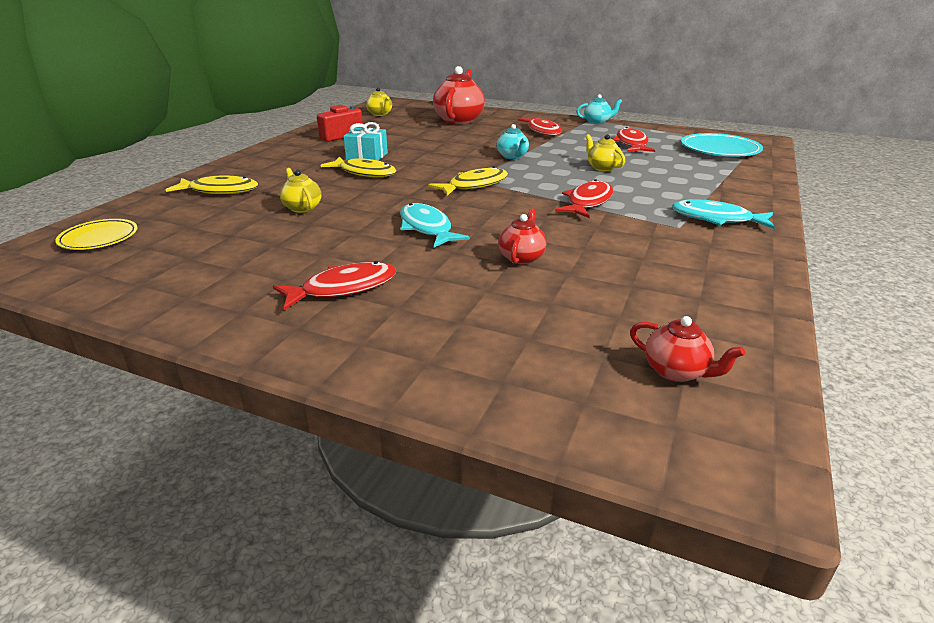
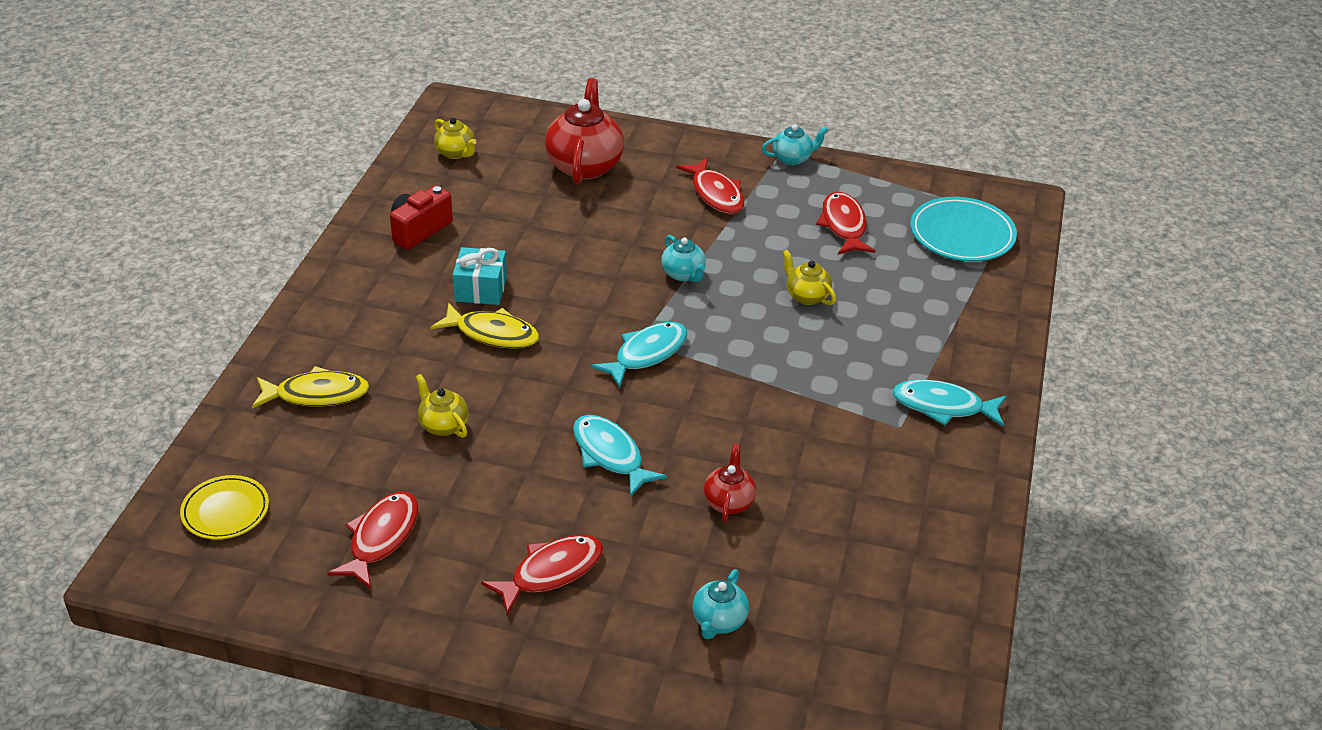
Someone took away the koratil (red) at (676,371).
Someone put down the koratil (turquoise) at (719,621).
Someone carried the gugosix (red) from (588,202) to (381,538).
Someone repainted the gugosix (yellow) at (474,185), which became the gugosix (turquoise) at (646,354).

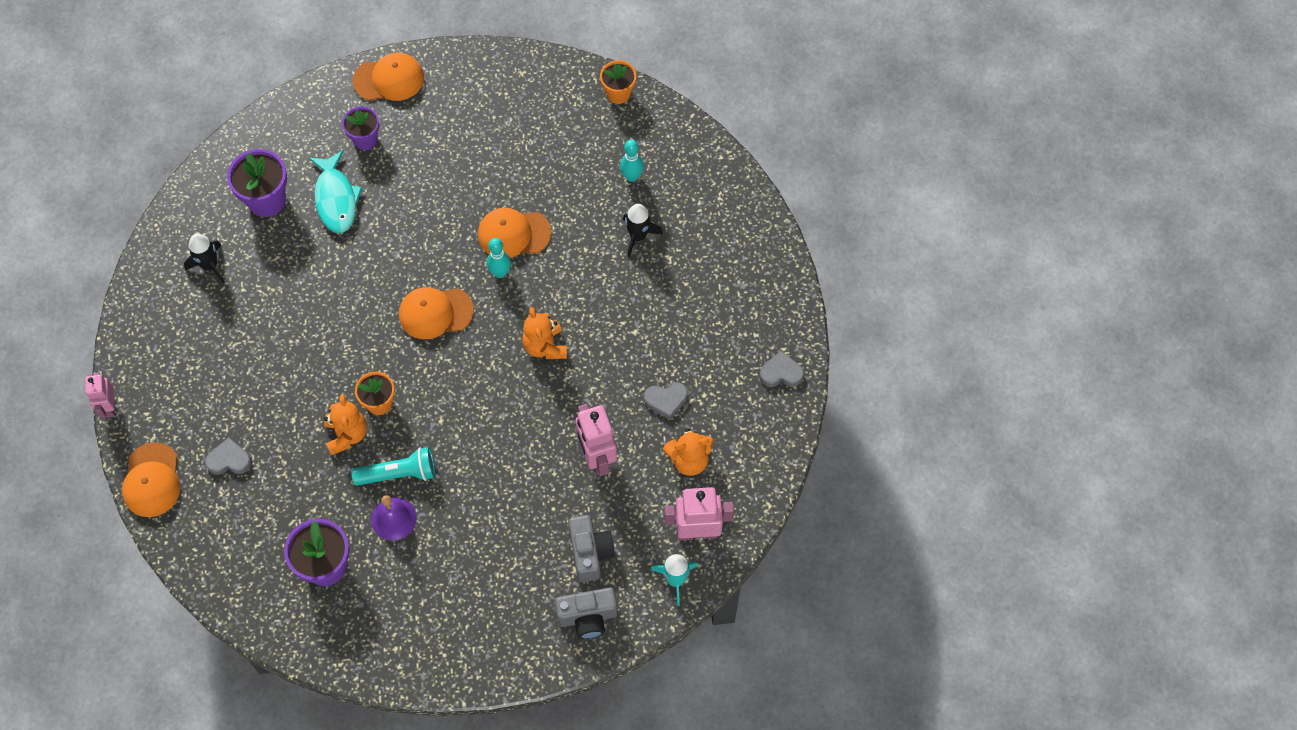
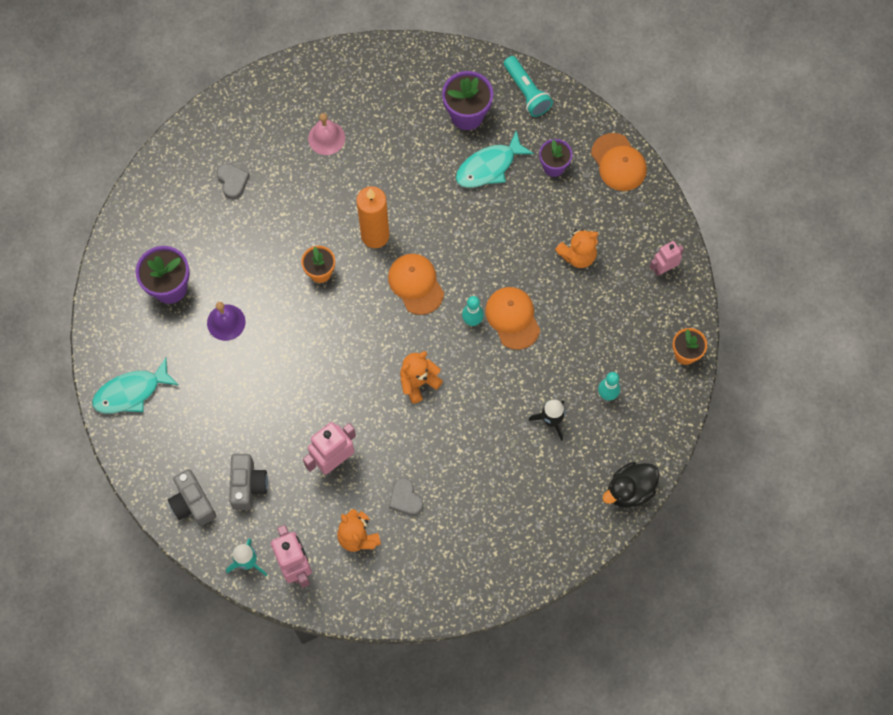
Someone took away the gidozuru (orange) at (152,480).
Someone took away the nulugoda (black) at (209,265).
Someone took away the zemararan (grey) at (781,373).
Someone put down the gugosix (turquoise) at (131,392).
Someone put down the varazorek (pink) at (326,138).
Someone put down the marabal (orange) at (375,235).
Someone put down the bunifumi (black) at (629,490).
Someone carried the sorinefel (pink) from (109,407) to (663,268).
Someone carried the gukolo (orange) from (347,434) to (577,255).
Someone carried the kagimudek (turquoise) from (398,474) to (526,92).
Someone rotated the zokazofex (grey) at (590,553) by 60 degrees counterclockwise.

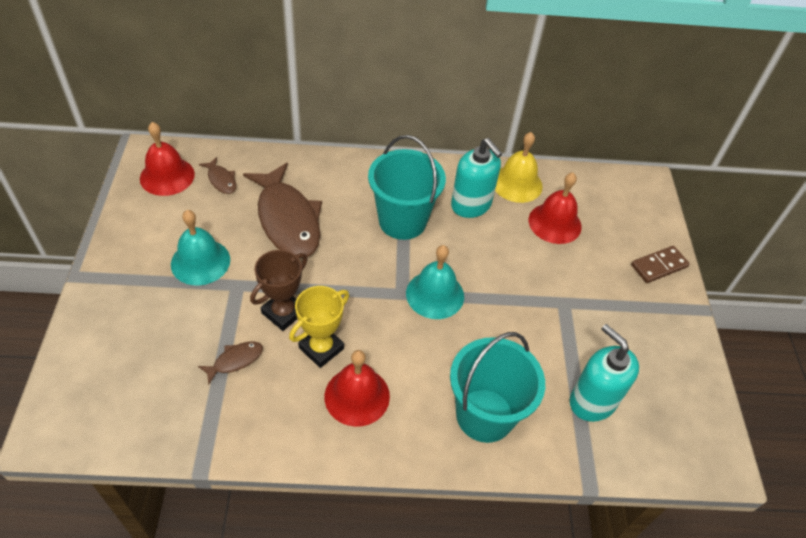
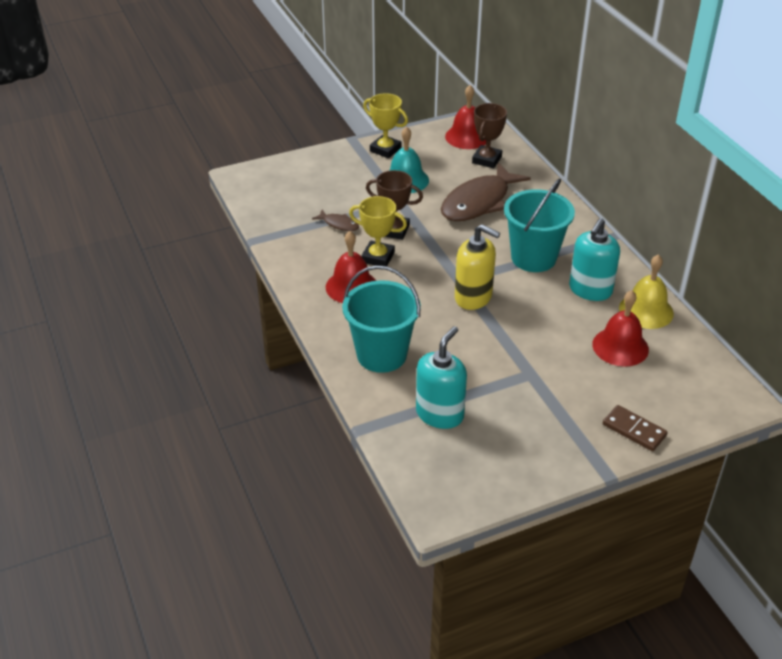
Someone put down the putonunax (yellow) at (385,150).
Someone swapped the gugosix (brown) at (221,180) for the putonunax (brown) at (487,160).
Someone swapped the varazorek (turquoise) at (435,294) for the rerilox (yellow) at (473,297).

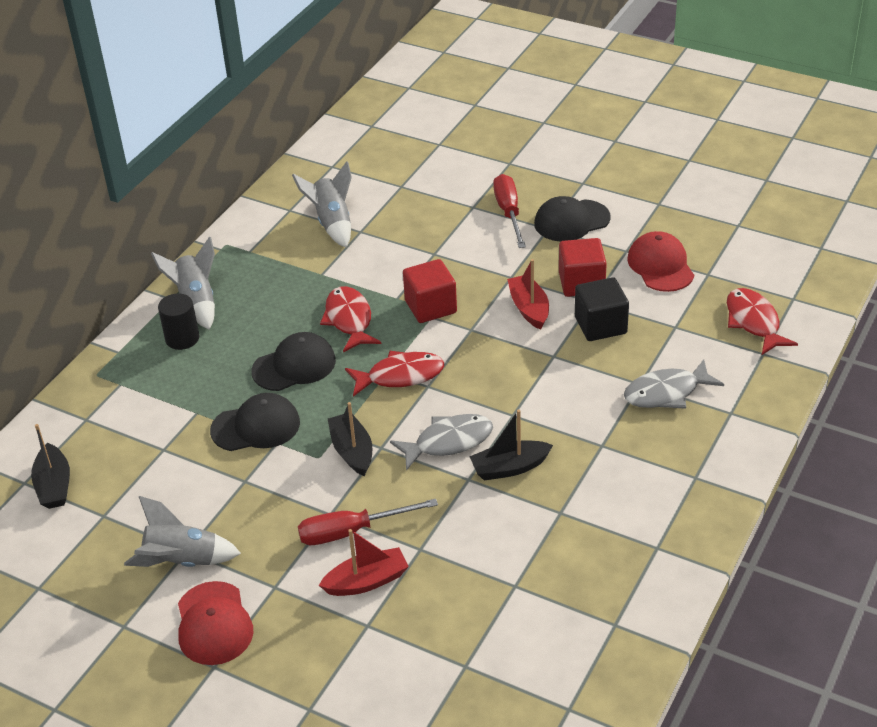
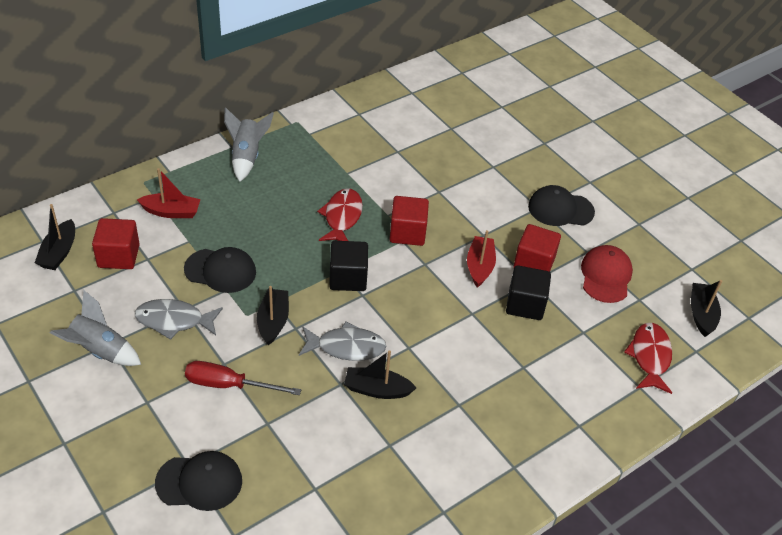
Someone took away the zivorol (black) at (182,338).
Someone took away the gidozuru (red) at (214,624).
Someone took away the nulugoda (grey) at (332,223).
Someone took away the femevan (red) at (509,212).
Someone put down the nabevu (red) at (118,256).
Someone put down the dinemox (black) at (701,314).
Someone carried the gidozuru (black) from (294,366) to (199,482).
Someone carried the dinemox (red) from (367,581) to (171,212).
Someone carried the gugosix (grey) from (666,393) to (174,321).
Someone swapped the gugosix (red) at (400,376) for the nabevu (black) at (348,278).

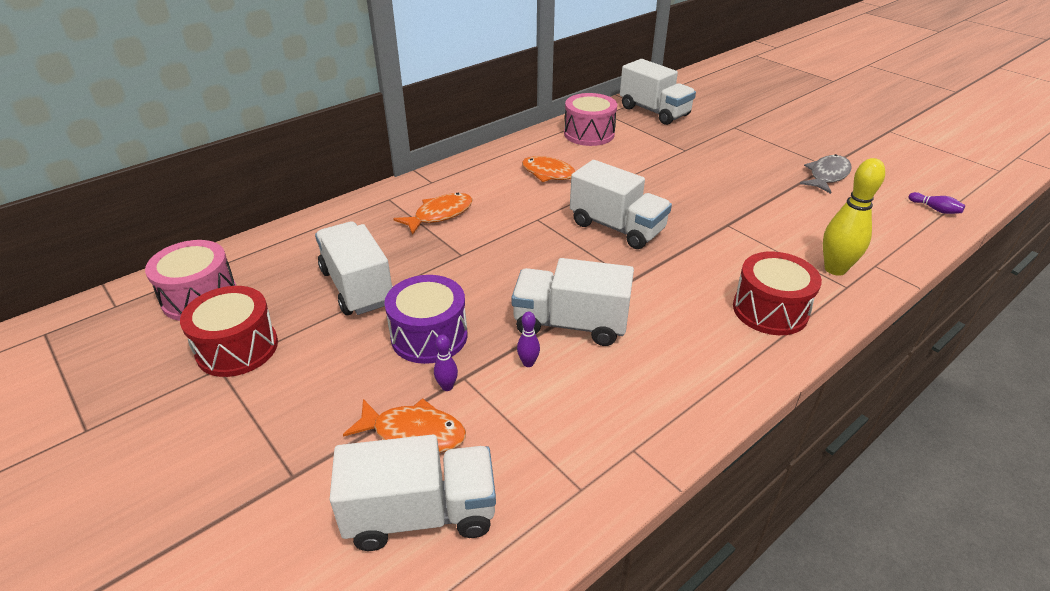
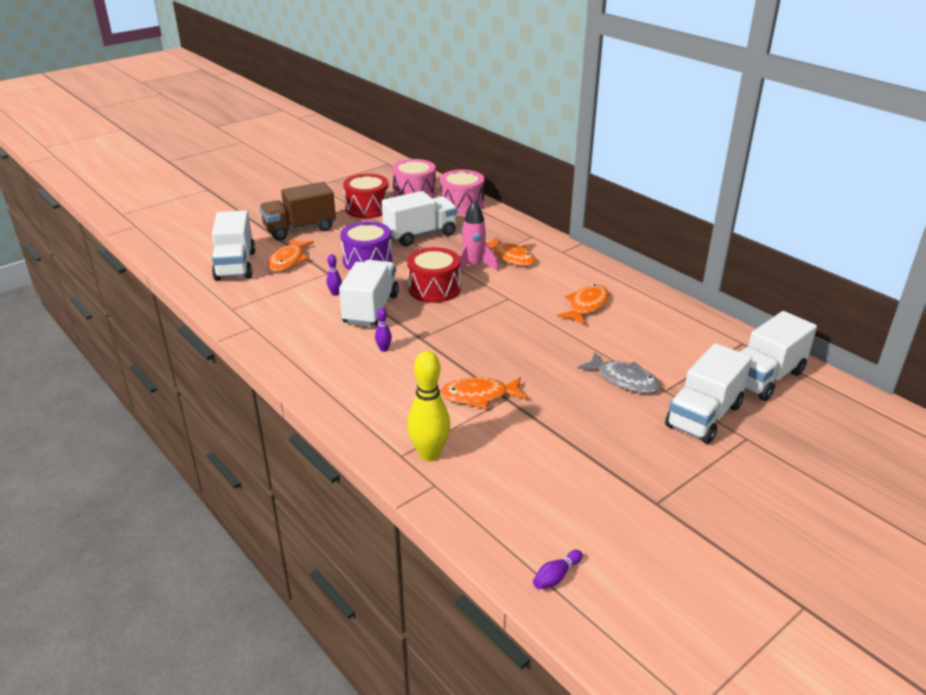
Someone put down the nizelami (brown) at (300,229).
Someone put down the gugosix (orange) at (479,396).
Someone put down the nulugoda (pink) at (473,267).
Someone carried the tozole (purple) from (447,386) to (384,349).
Someone carried the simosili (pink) from (589,134) to (462,204).
Someone carried the nizelami (white) from (617,227) to (704,416).
Someone carried the simosili (red) from (770,310) to (434,289).
Someone carried the gugosix (grey) from (827,175) to (624,380).

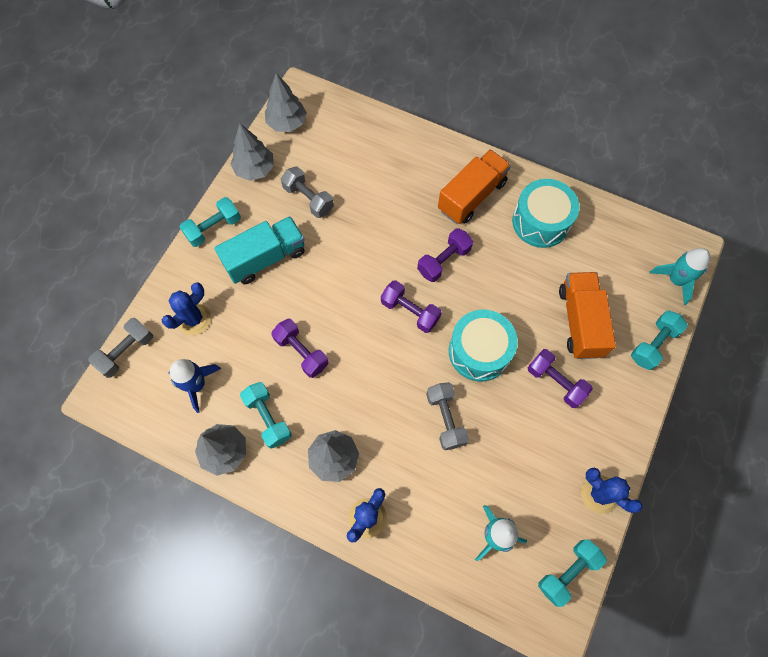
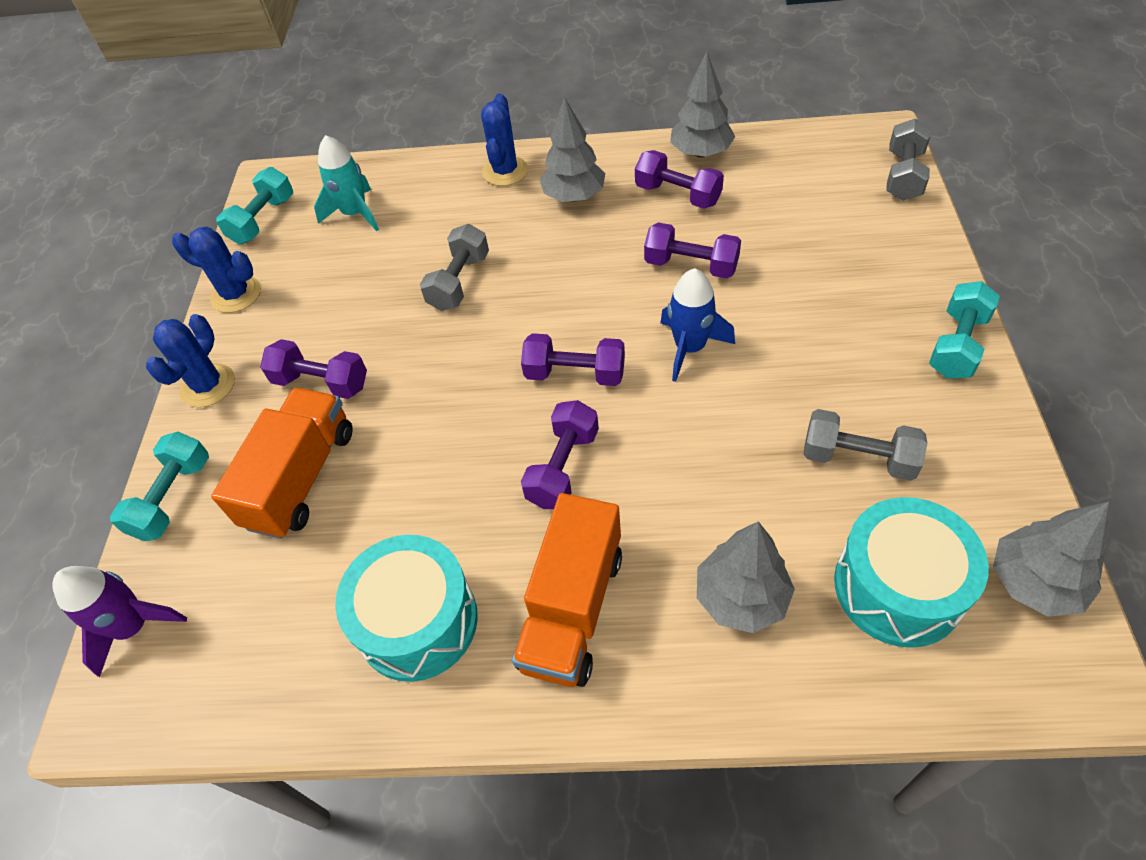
Someone took away the nizelami (turquoise) at (265,258).
Someone carried the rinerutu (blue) from (194,319) to (208,386).
Someone carried the nulugoda (blue) from (196,385) to (690,348).
Someone carried the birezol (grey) from (255,169) to (741,597).
Someone carried the simosili (turquoise) from (479,351) to (898,587).
Someone repainted the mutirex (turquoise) at (268,418), which became the mutirex (purple) at (677,195).
Someone repainted the nulugoda (turquoise) at (676,280), which became the nulugoda (purple) at (134,627).
Someone rotated the mutirex (grey) at (445,419) by 60 degrees clockwise.
Someone rotated the nizelami (orange) at (580,322) by 135 degrees counterclockwise.

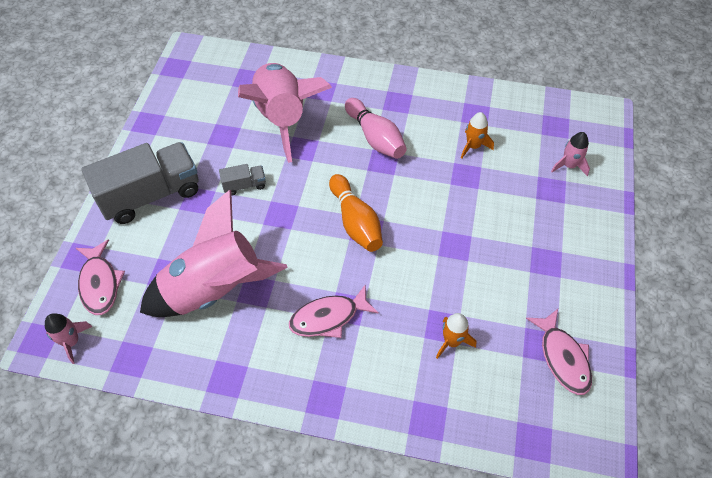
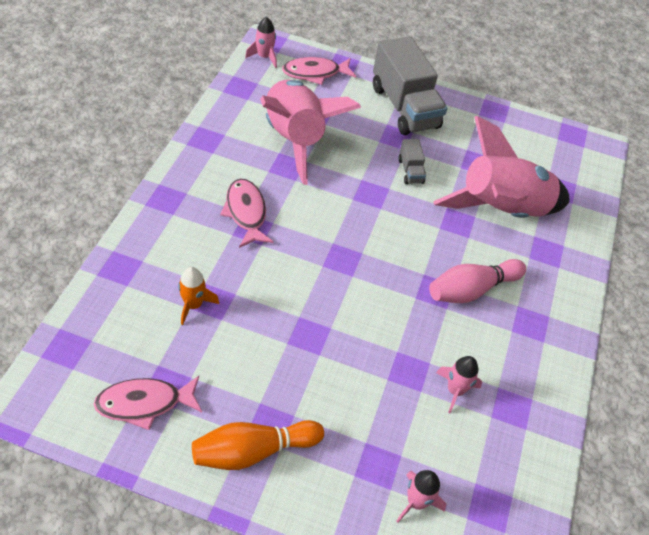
Someone carried the tozole (orange) from (355,222) to (253,451).
Someone repainted the nulugoda (orange) at (473,146), which became the nulugoda (pink) at (455,390).

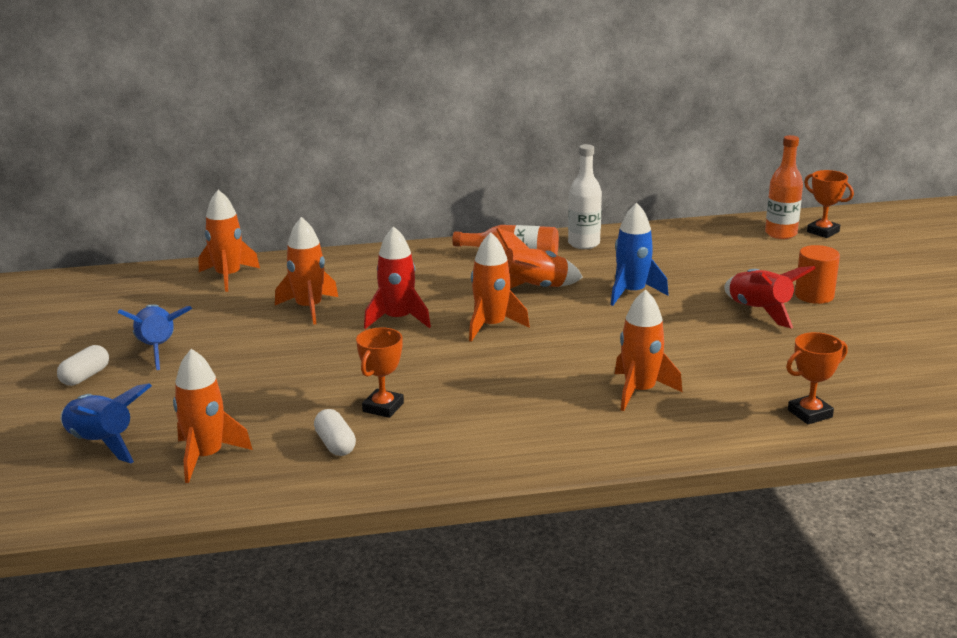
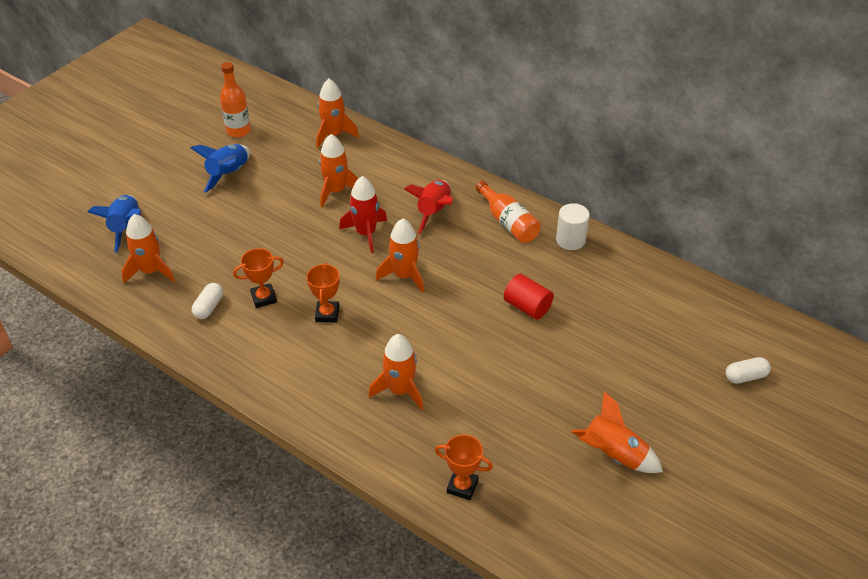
Someone took away the zivorol (orange) at (814,295).
Someone carried the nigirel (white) from (85,376) to (745,376).
Someone carried the nulugoda (orange) from (534,289) to (613,455).
Someone carried the nulugoda (red) from (759,311) to (434,212).
Someone carried the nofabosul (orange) from (780,234) to (238,131).
Someone carried the putonunax (orange) from (823,232) to (327,314).
Someone swapped the nofabosul (white) at (583,244) for the zivorol (white) at (570,240).
Someone swapped the nulugoda (blue) at (632,293) for the zivorol (red) at (527,307).

